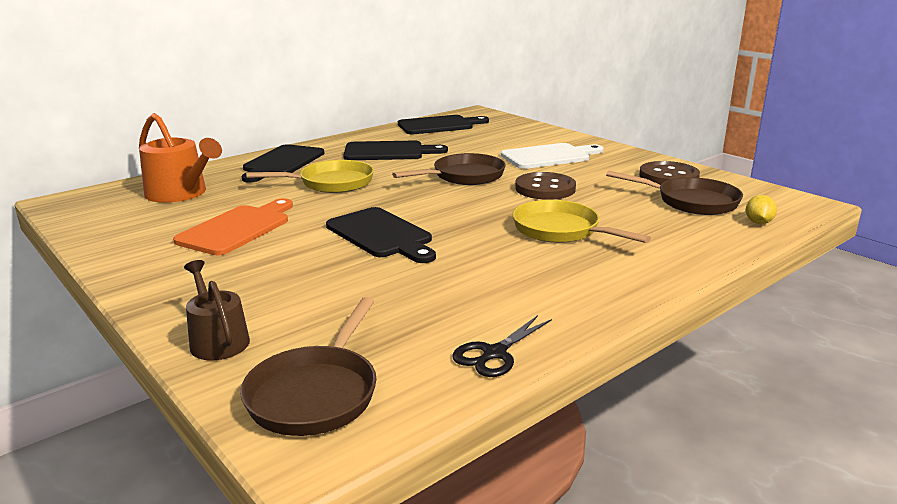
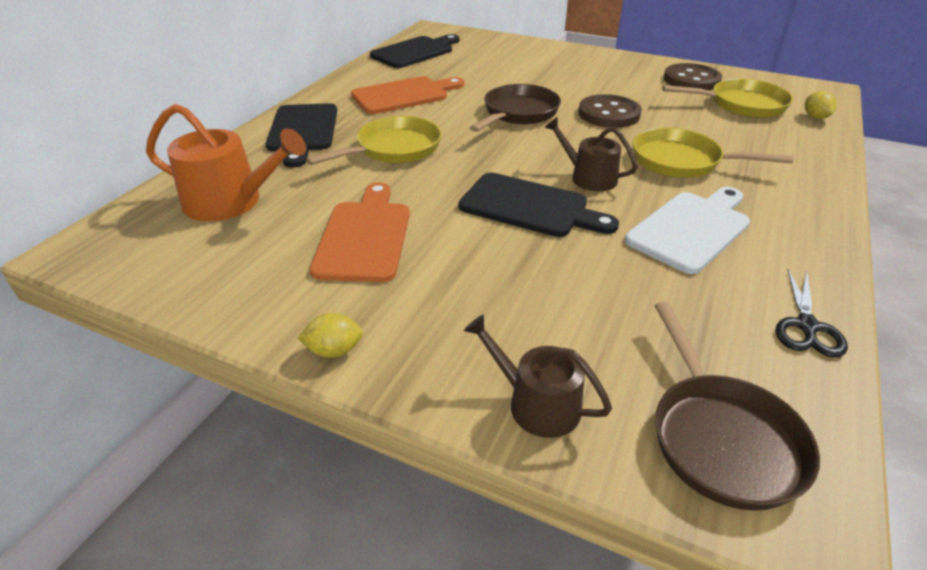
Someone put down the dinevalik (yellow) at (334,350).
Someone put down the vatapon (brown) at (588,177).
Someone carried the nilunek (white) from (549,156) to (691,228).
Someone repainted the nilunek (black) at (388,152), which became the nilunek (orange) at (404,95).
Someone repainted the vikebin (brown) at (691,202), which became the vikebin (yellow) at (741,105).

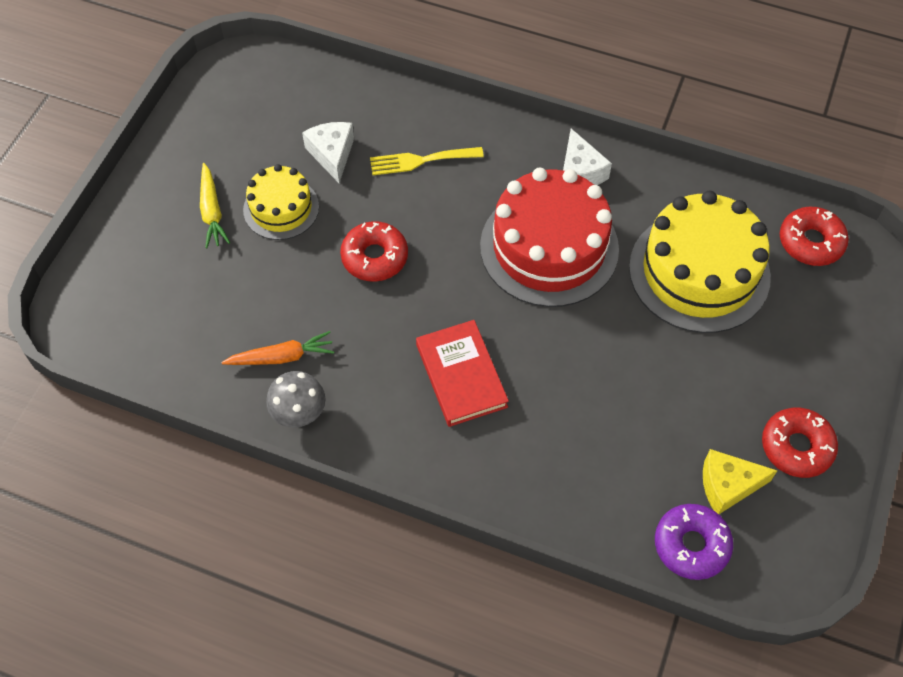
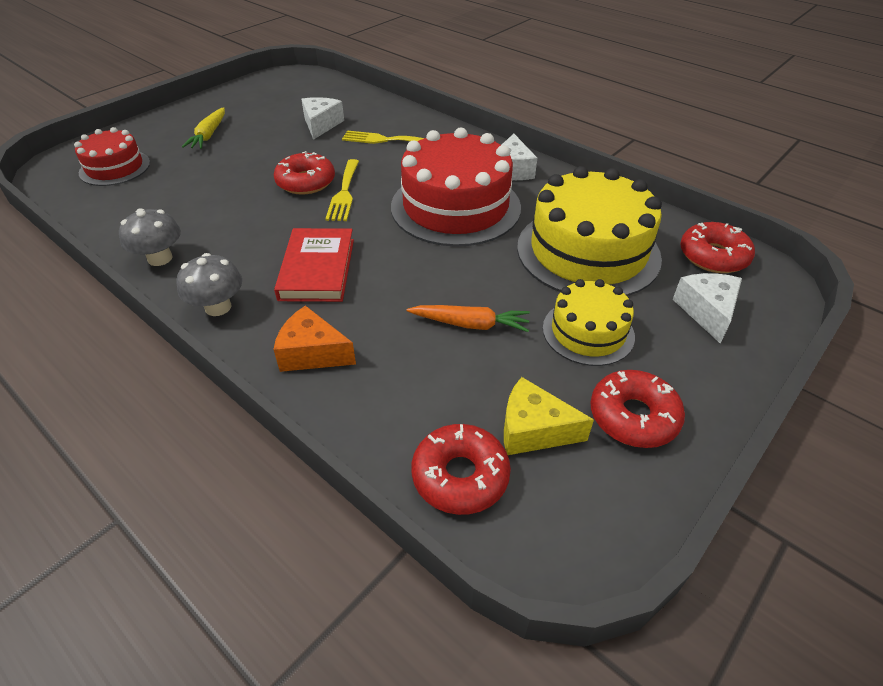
Someone put down the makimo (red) at (115,168).
Someone put down the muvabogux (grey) at (218,307).
Someone put down the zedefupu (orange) at (312,353).
Someone put down the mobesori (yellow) at (344,193).
Someone put down the zedefupu (white) at (707,311).
Someone carried the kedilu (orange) from (282,357) to (470,324).
Someone carried the makimo (yellow) from (281,208) to (588,332).
Someone repainted the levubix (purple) at (691,545), which became the levubix (red) at (460,476).

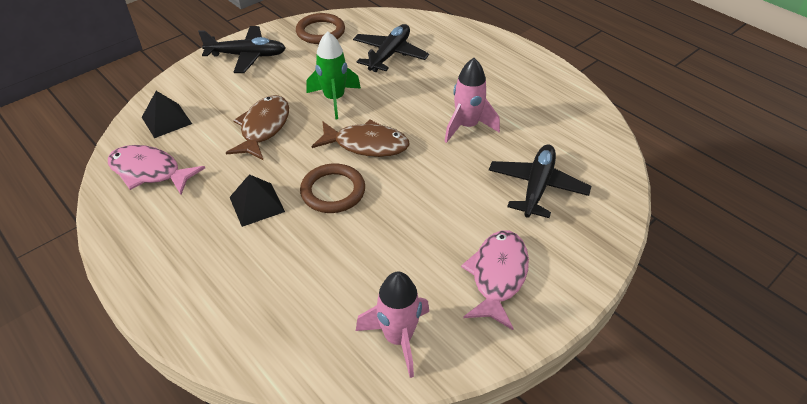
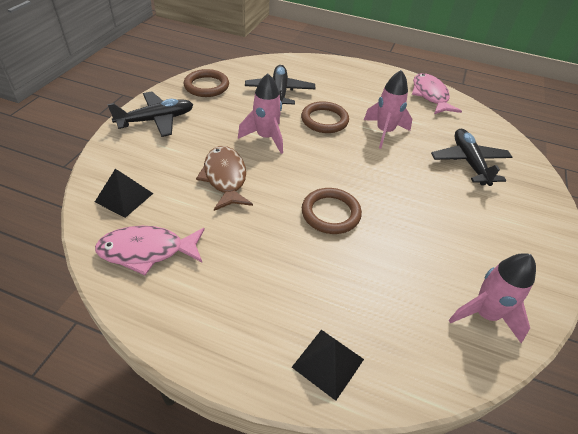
Someone took away the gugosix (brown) at (366,145).
Someone put down the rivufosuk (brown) at (324,120).
Someone carried the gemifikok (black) from (256,204) to (328,363).
Someone carried the gugosix (pink) from (497,276) to (430,95).
Someone repainted the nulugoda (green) at (334,99), which became the nulugoda (pink) at (266,138).

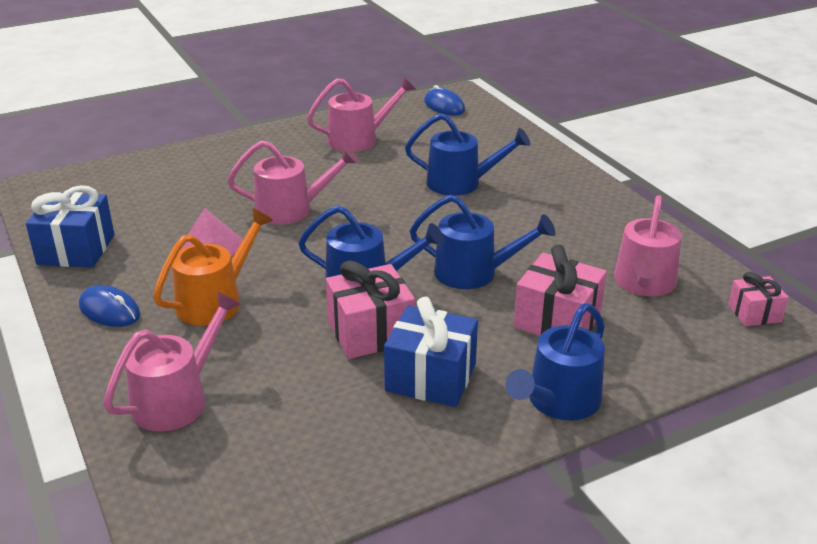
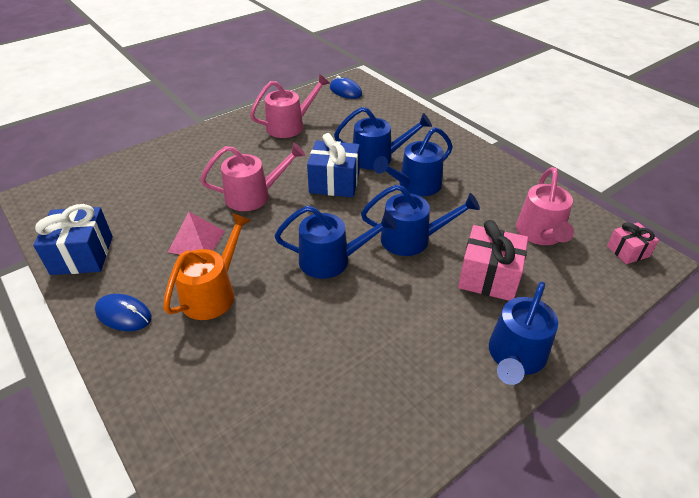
Someone took away the vatapon (pink) at (177,399).
Someone took away the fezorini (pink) at (370,332).
Someone put down the vatapon (blue) at (415,185).
Someone carried the fezorini (blue) from (431,377) to (334,182).

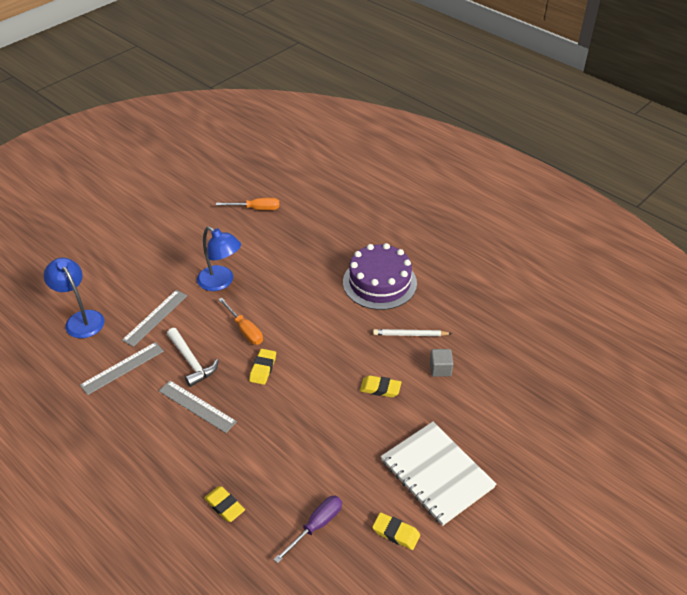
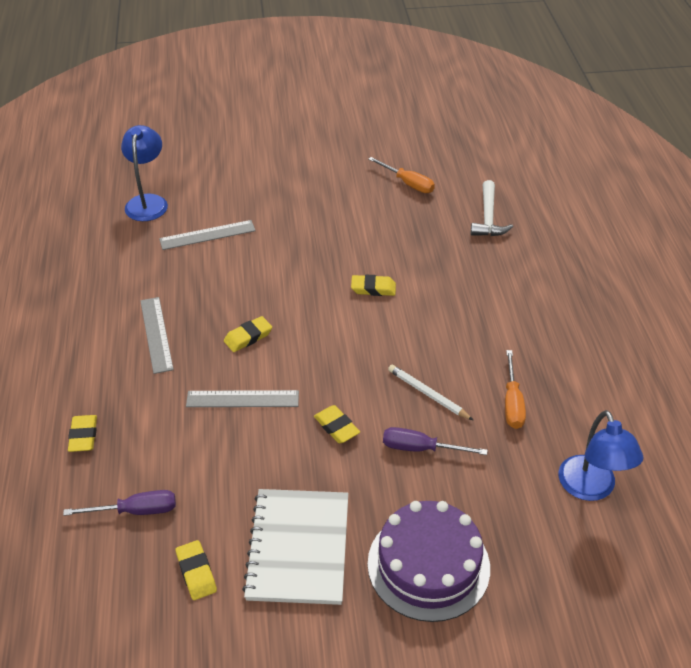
Someone put down the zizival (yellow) at (373,288).
Someone carried the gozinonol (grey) from (122,368) to (242,399).
Someone carried the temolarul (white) from (191,362) to (488,217).
Someone carried the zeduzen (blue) from (221,282) to (591,488).
Someone carried the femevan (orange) from (245,330) to (512,403).
Someone carried the makimo (purple) from (379,282) to (428,565).
Someone swapped the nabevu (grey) at (440,369) for the femevan (purple) at (420,448).

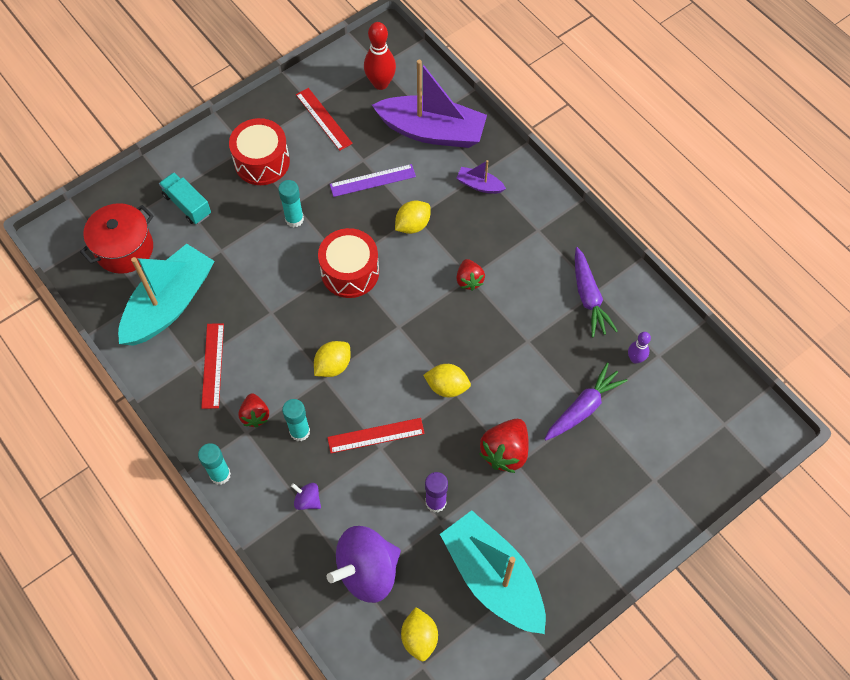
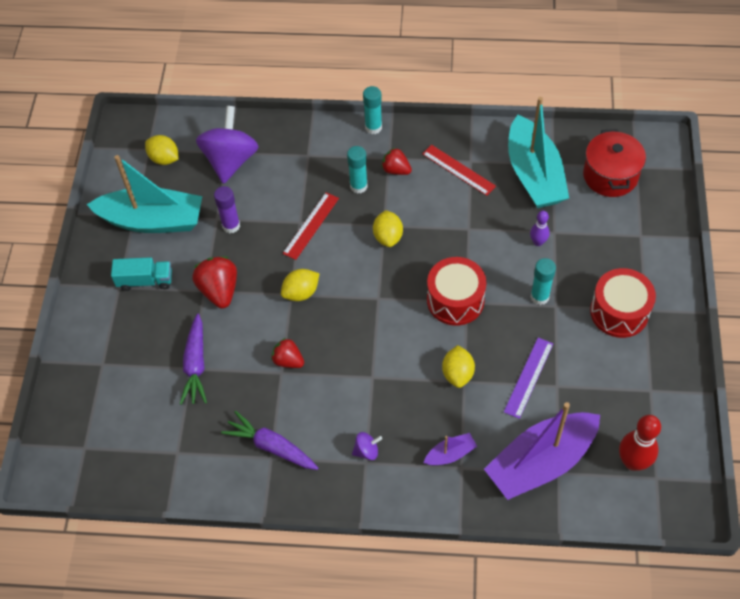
Someone took away the gozinonol (red) at (323,119).
Someone carried the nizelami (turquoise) from (187,205) to (145,281).
Someone carried the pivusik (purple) from (307,500) to (366,451).
Someone carried the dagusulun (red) from (469,280) to (288,360).
Someone carried the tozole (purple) from (635,359) to (538,242).

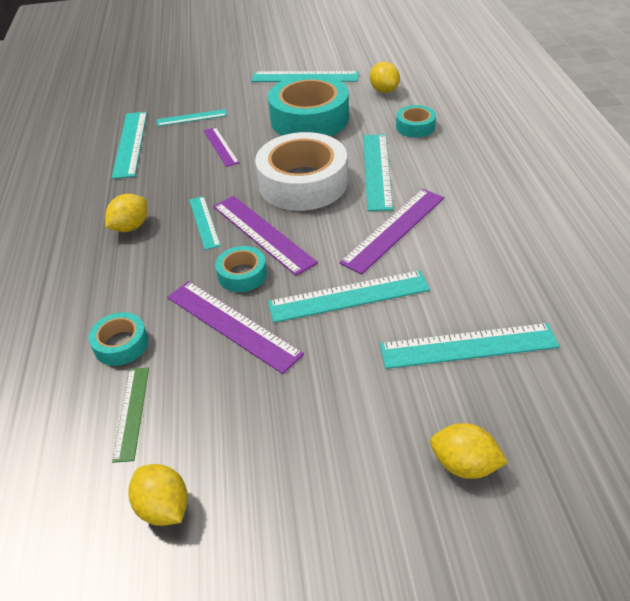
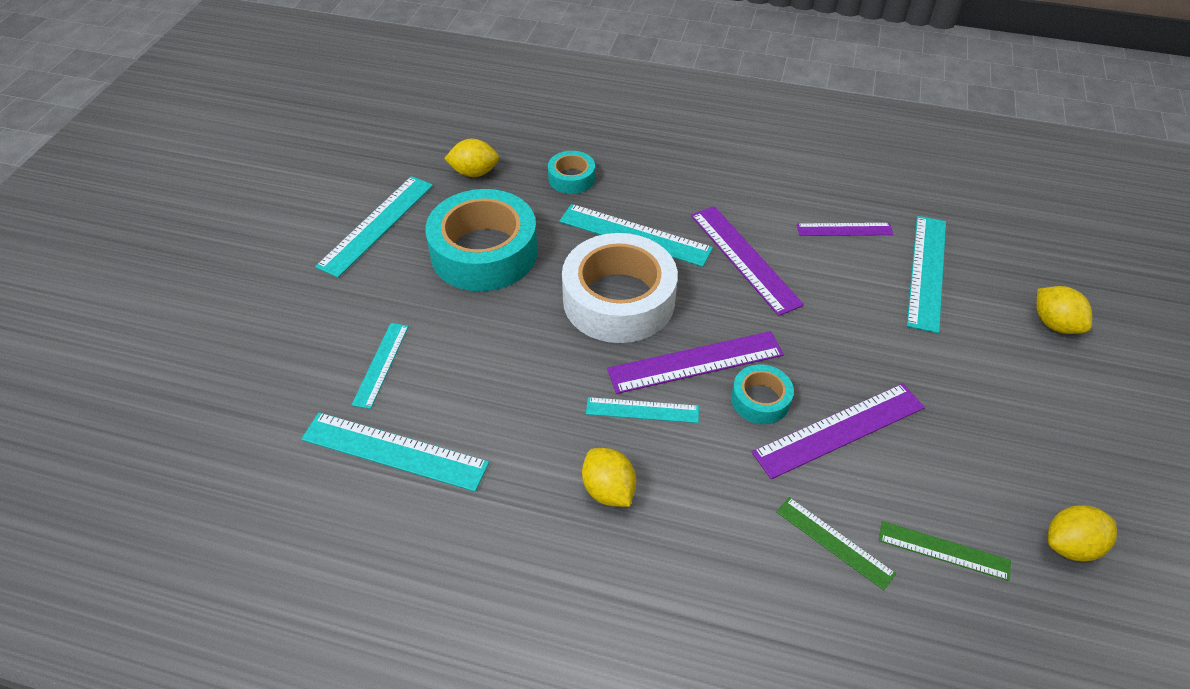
Someone took away the gozinonol (turquoise) at (348,296).
Someone carried the gozinonol (purple) from (221,146) to (844,229).
Someone swapped the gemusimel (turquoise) at (121,344) for the gozinonol (green) at (834,542).
Someone rotated the dinevalik (yellow) at (464,465) by 75 degrees counterclockwise.

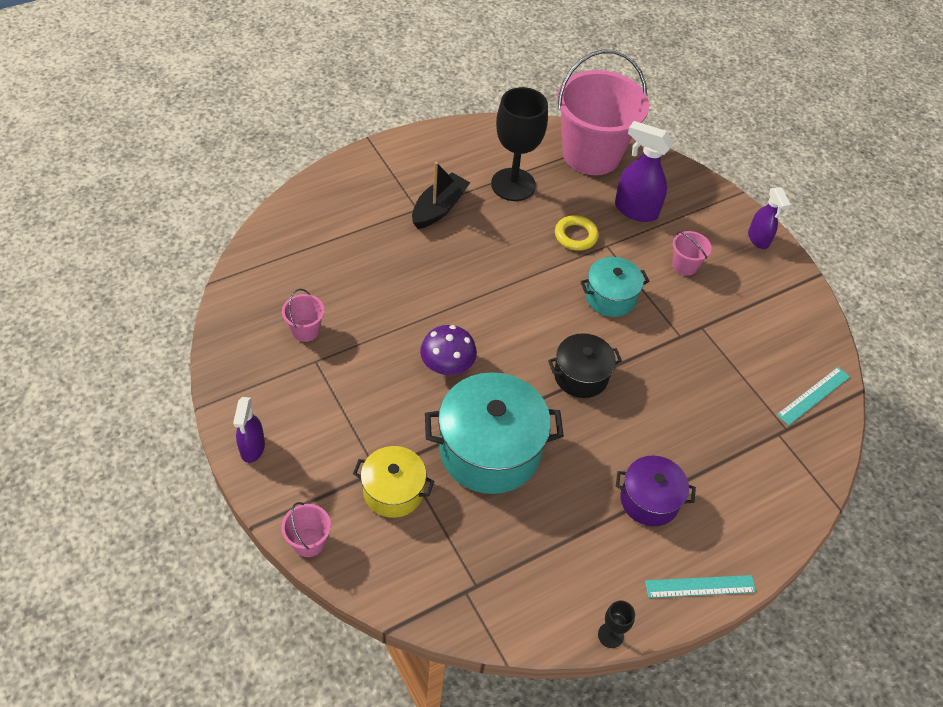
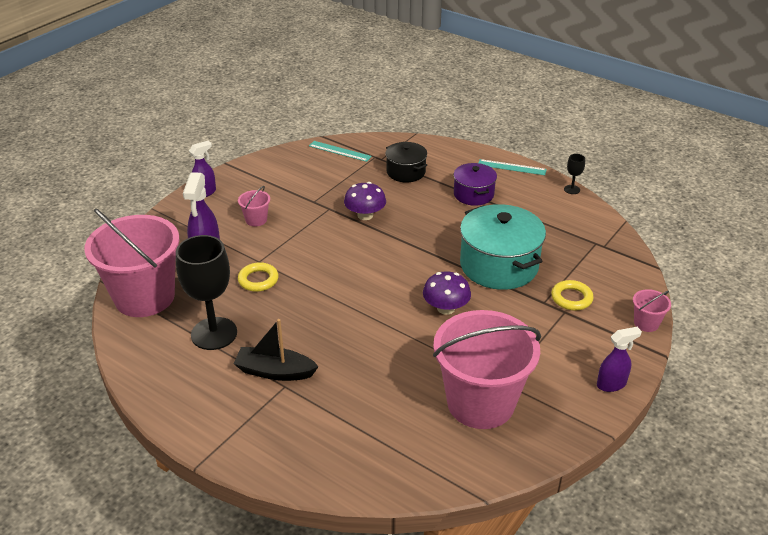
Someone took away the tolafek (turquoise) at (610,297).
Someone put down the muvabogux (purple) at (365,215).
Someone carried the tolafek (black) from (581,376) to (406,172).
Someone swapped the tolafek (yellow) at (393,491) for the rivufosuk (yellow) at (571,298).
Someone rotated the gozinonol (turquoise) at (700,586) by 45 degrees counterclockwise.
Someone scaled the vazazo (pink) at (305,330) by 2.48.

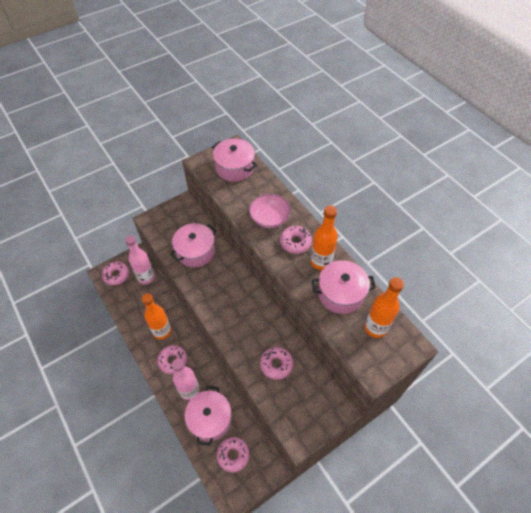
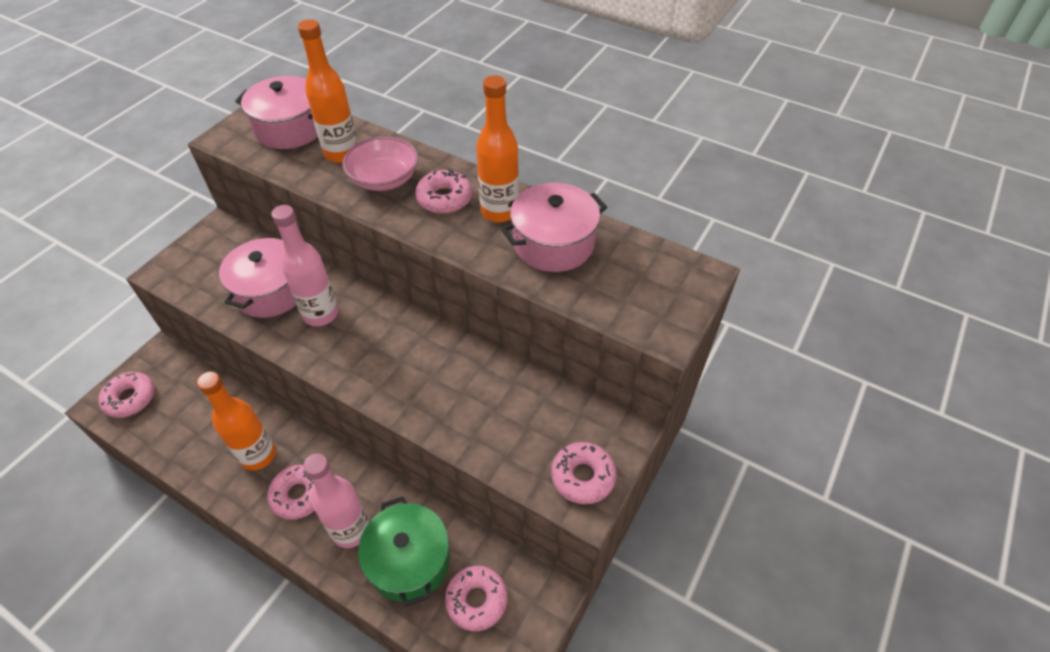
Someone carried the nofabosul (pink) from (146,277) to (321,314).
Someone carried the levubix (pink) from (276,364) to (583,477).
Someone carried the nofabosul (orange) from (375,327) to (341,153).
Someone repainted the tolafek (pink) at (210,419), which became the tolafek (green) at (409,560).

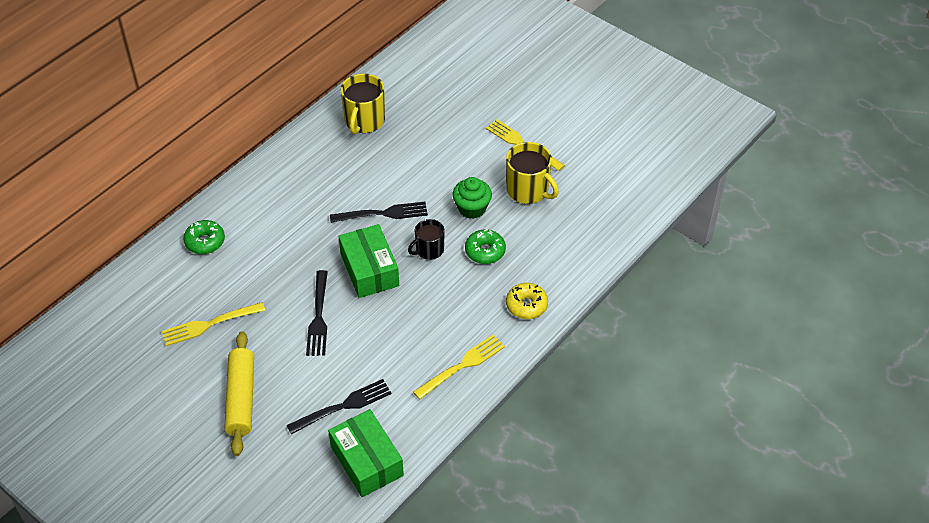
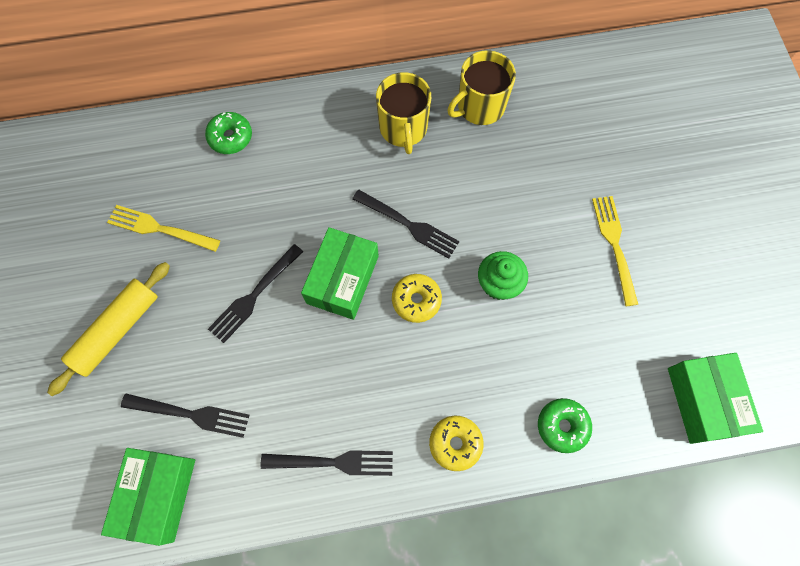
Someone put down the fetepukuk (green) at (704,401).
Someone carried the levubix (green) from (485,251) to (562,426).
Someone carried the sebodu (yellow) from (528,190) to (403,128).
Someone swapped the sebodu (black) at (429,250) for the levubix (yellow) at (416,300).
Someone repainted the mobesori (yellow) at (462,366), which became the mobesori (black) at (333,462).

